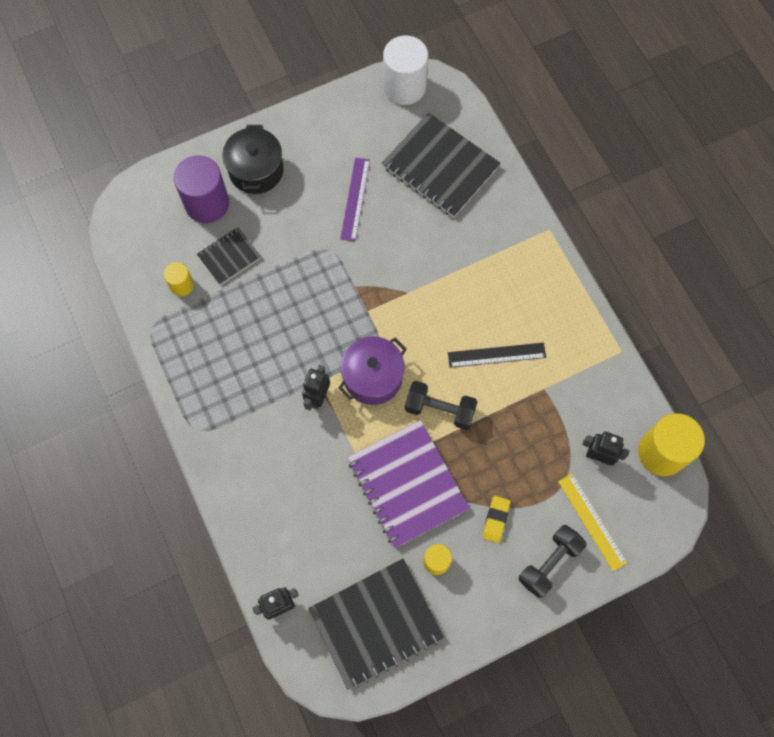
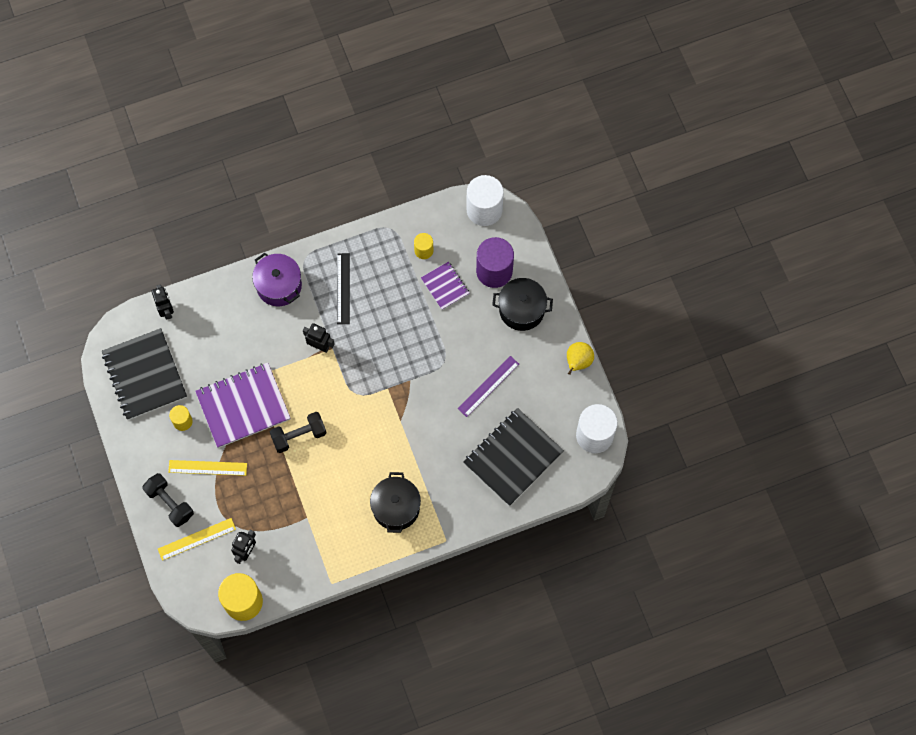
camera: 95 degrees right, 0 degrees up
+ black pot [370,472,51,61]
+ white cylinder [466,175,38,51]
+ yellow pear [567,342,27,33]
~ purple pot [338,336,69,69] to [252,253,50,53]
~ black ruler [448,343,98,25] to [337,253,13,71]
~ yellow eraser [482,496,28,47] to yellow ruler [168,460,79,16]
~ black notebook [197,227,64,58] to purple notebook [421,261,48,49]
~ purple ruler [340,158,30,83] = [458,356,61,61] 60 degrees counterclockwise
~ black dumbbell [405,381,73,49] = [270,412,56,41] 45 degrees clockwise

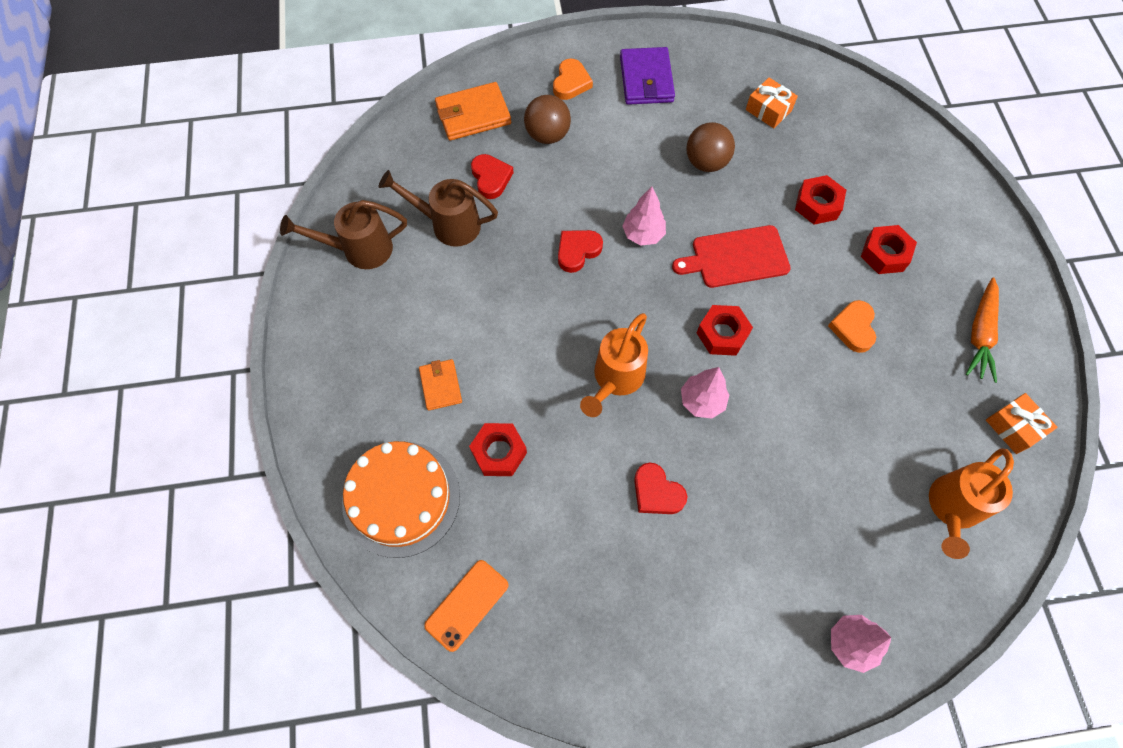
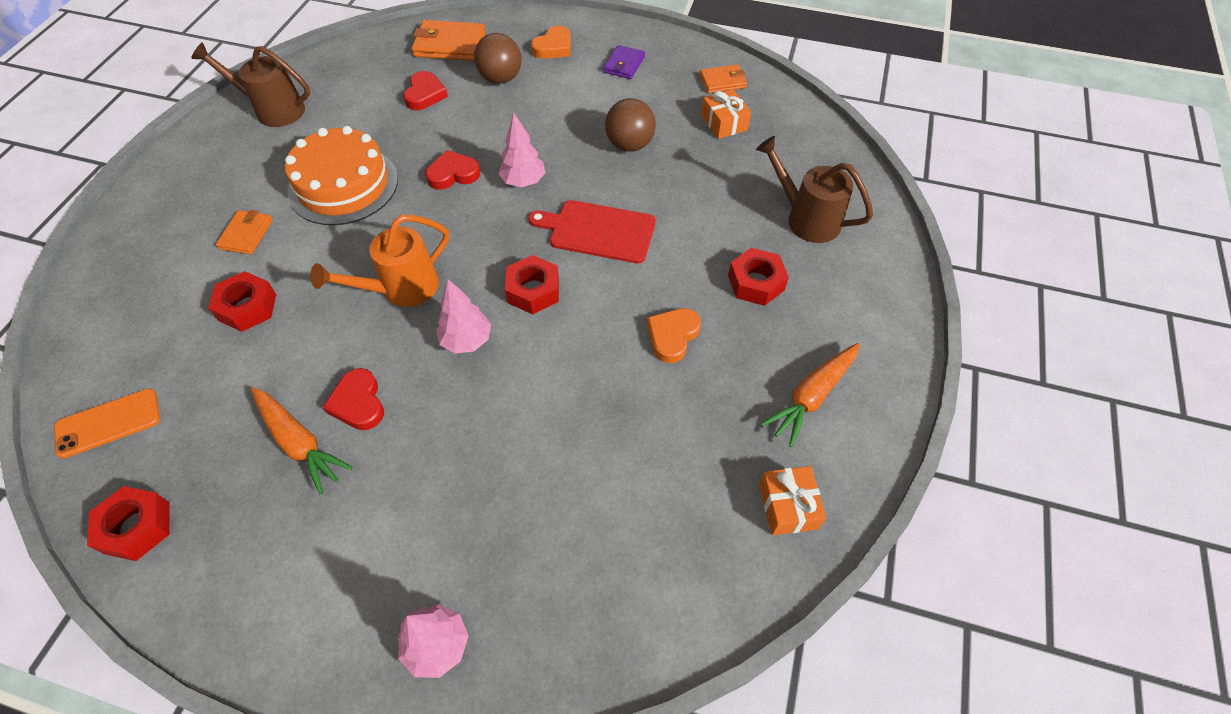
camera: 25 degrees right, 10 degrees down
- orange watering can [929,448,85,111]
+ orange carrot [251,387,102,108]
+ orange wallet [700,64,47,29]
~ orange cake [342,441,118,117] to [285,126,113,99]
~ brown watering can [378,170,120,77] to [756,136,117,107]
~ red nut [795,175,51,50] to [87,486,83,75]
~ purple wallet [620,47,55,58] = [603,45,42,34] x0.61

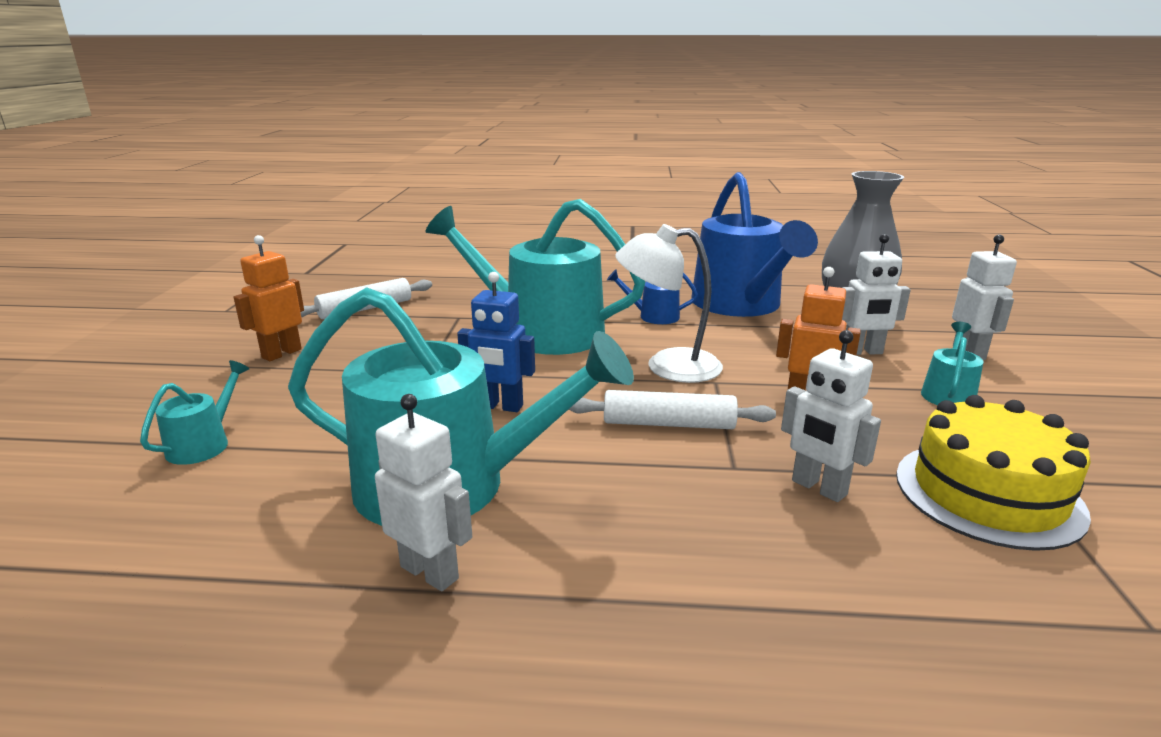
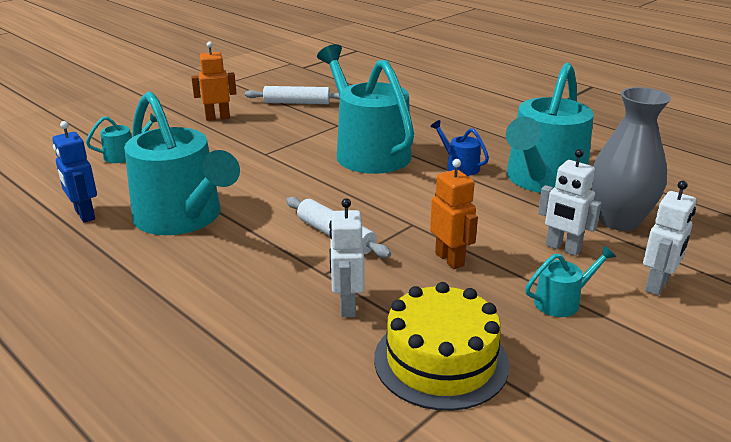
camera: 40 degrees right, 5 degrees up
- white robot [375,394,97,197]
- white lamp [615,224,108,159]
~ blue robot [457,272,78,140] to [52,121,45,102]
~ blue watering can [691,172,127,145] to turquoise watering can [506,63,88,130]

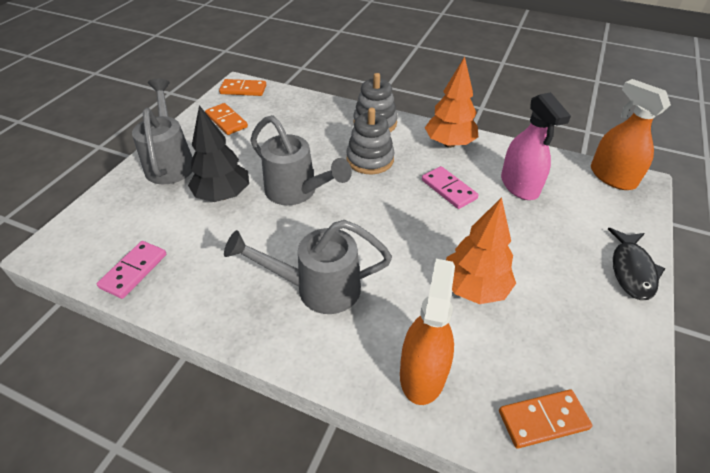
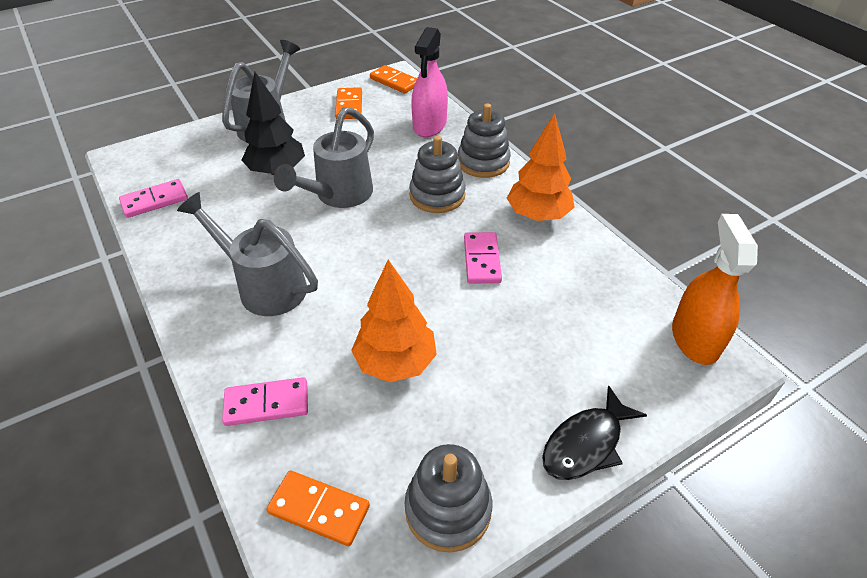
camera: 35 degrees right, 0 degrees up
+ grey stacking toy [404,444,88,109]
~ pink spray bottle [501,92,70,108] to [411,27,37,110]
~ orange spray bottle [400,259,55,146] to pink domino [222,377,86,49]
~ grey watering can [250,115,102,90] = [274,107,100,101] 45 degrees clockwise

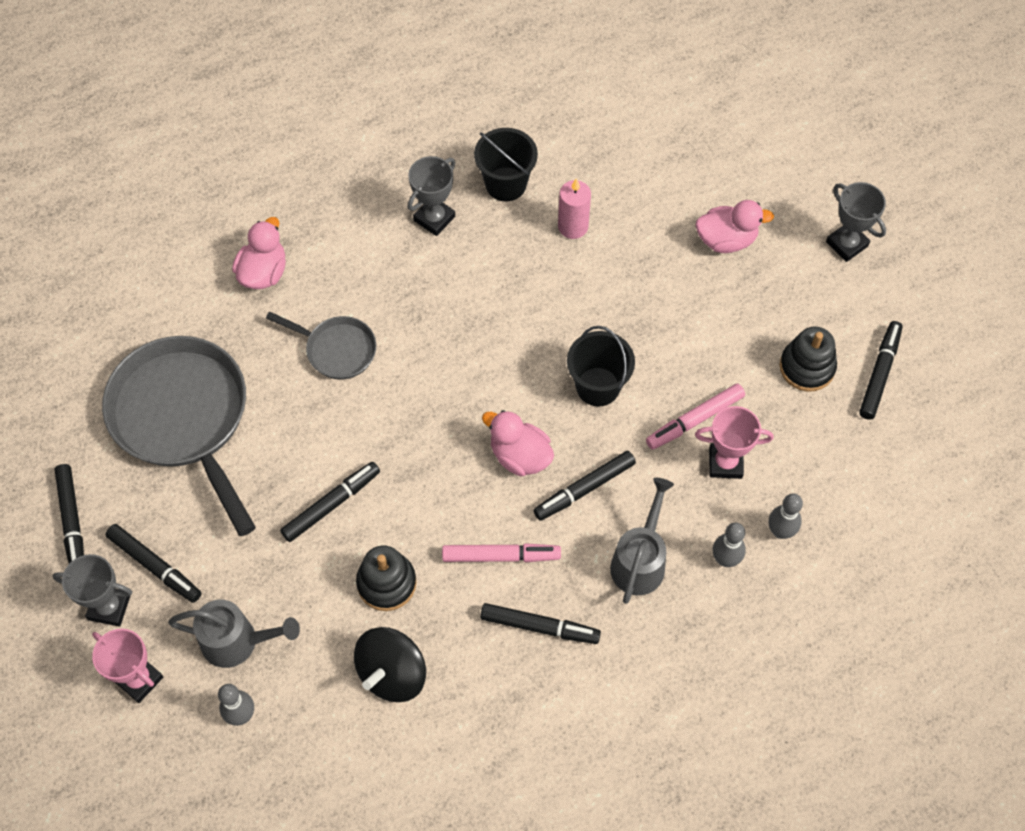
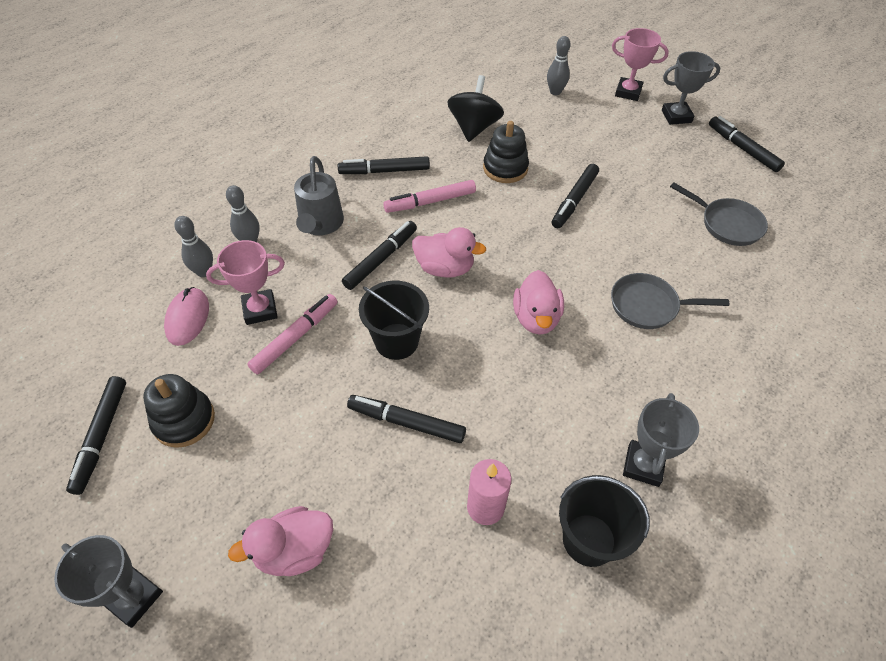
camera: 160 degrees right, 10 degrees down
- grey watering can [168,600,132,68]
+ pink mouse [164,287,45,59]
~ black marker [105,524,96,79] to [347,395,119,48]
~ pink duck [232,217,54,72] to [513,270,51,65]
~ grey pan [102,336,154,200] = [670,182,98,64] x0.50

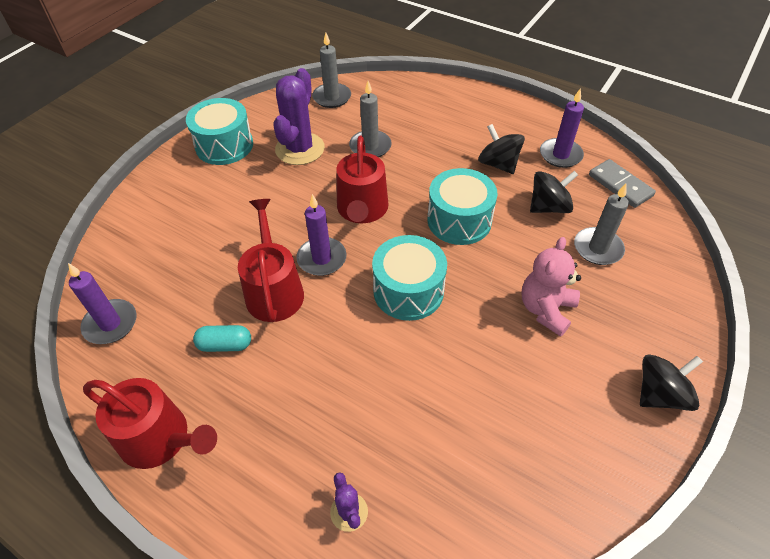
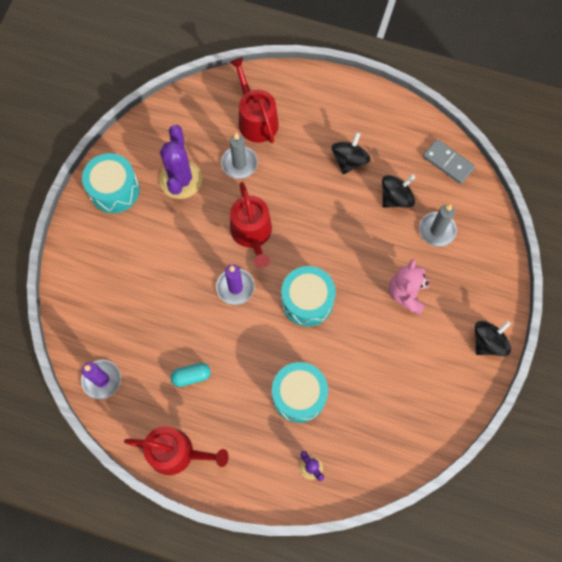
camera: 15 degrees left, 20 degrees up
- grey candle [312,33,39,75]
- purple candle [540,88,44,80]
~ red watering can [238,199,66,123] to [229,57,50,86]
~ turquoise drum [427,168,71,77] to [272,362,56,61]
~ black spinning top [478,124,47,50] = [331,132,40,42] 75 degrees clockwise

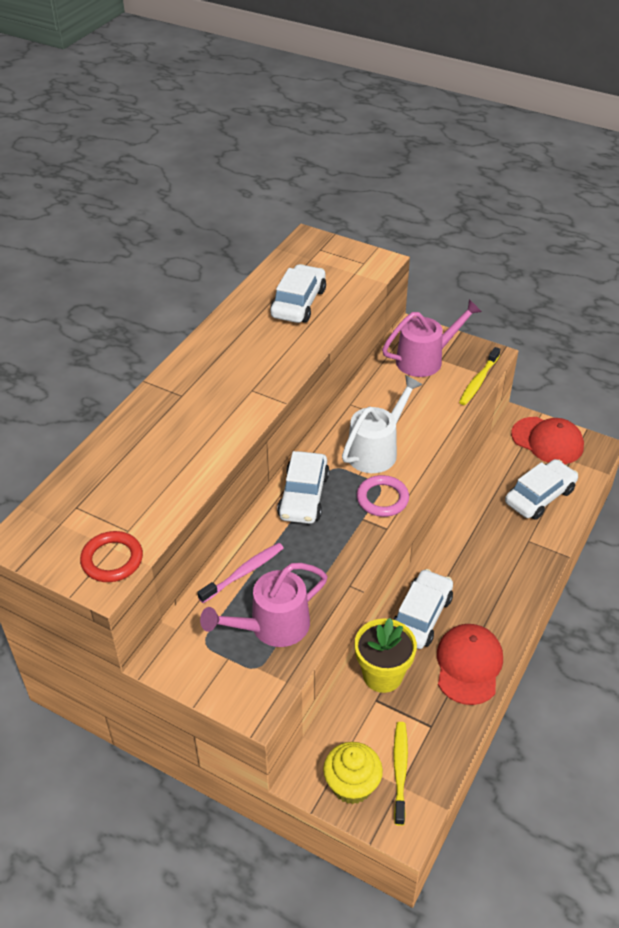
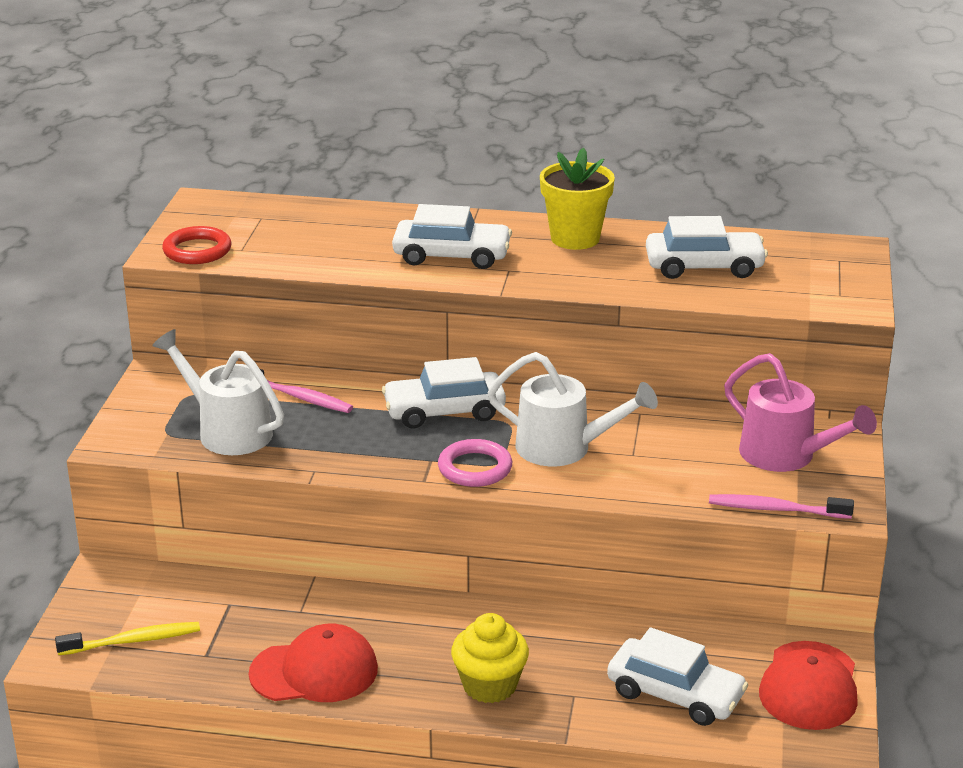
camera: 70 degrees right, 15 degrees down
~ yellow cupcake [323,742,60,62] to [451,613,78,90]
~ yellow flower pot [354,618,63,75] to [540,148,75,102]
~ white car [392,569,61,80] to [392,204,120,65]
~ pink watering can [200,563,128,84] to white watering can [152,329,132,126]
~ yellow toothbrush [459,347,41,58] to pink toothbrush [709,494,145,25]

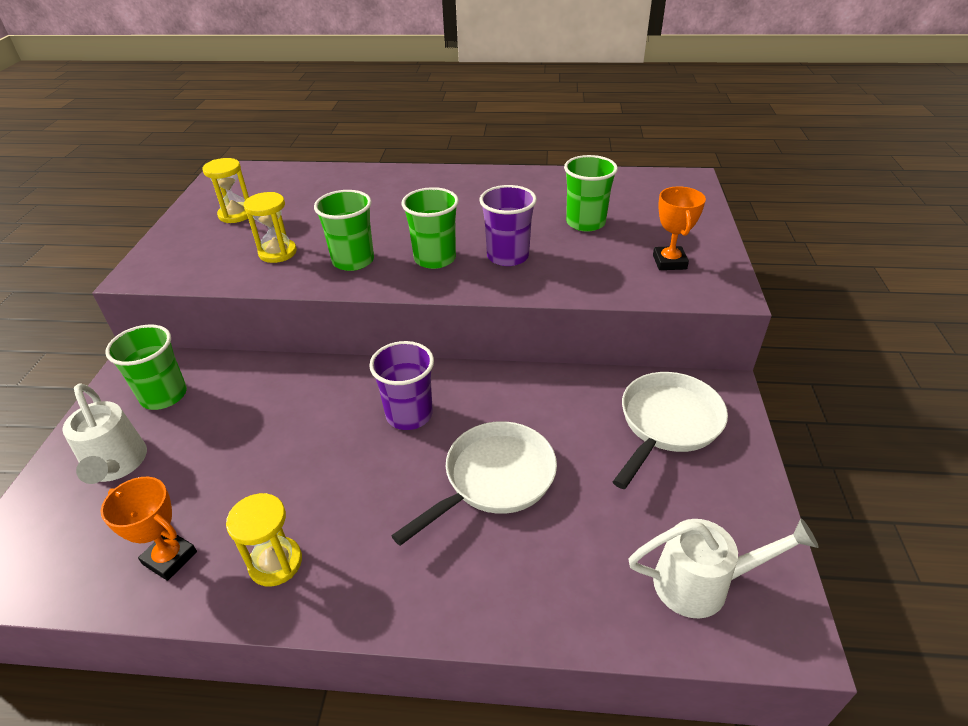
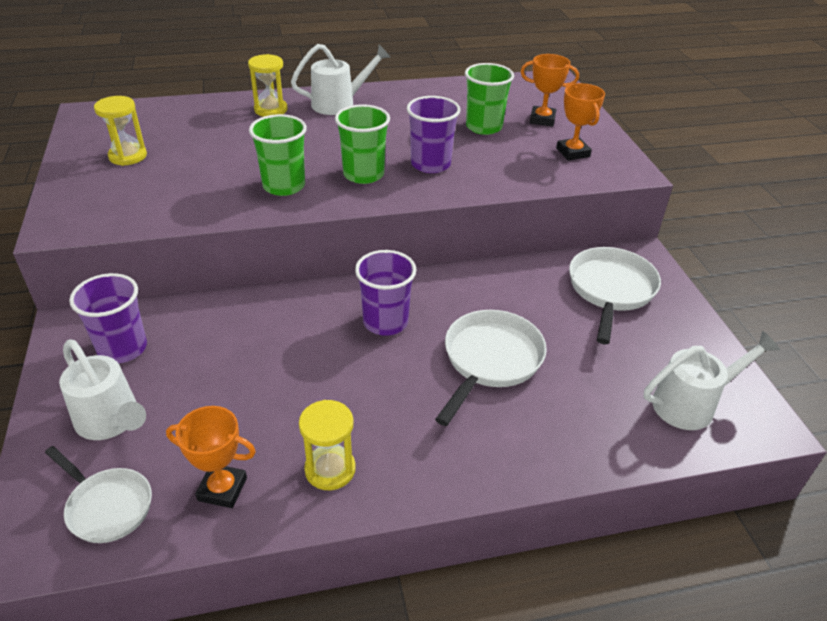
camera: 20 degrees left, 0 degrees up
+ white pan [45,446,107,97]
+ white watering can [291,44,99,71]
+ orange trophy [521,54,58,73]
~ yellow hourglass [244,192,53,71] to [248,54,39,63]
~ green cup [105,324,82,86] to purple cup [69,273,78,90]

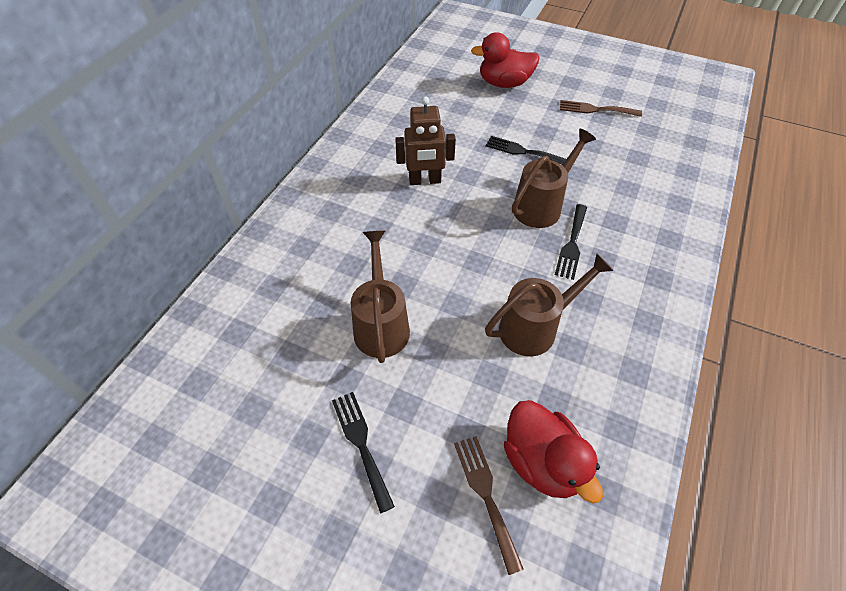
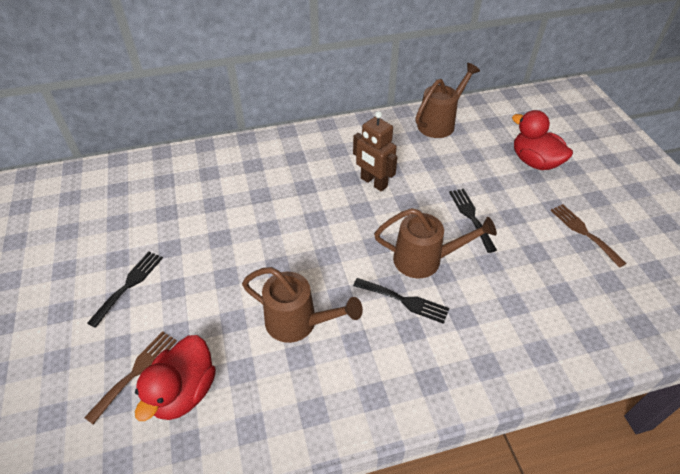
camera: 50 degrees right, 5 degrees down
~ brown watering can [351,231,59,132] to [416,63,64,75]
~ black fork [555,204,32,76] = [353,278,96,46] 135 degrees counterclockwise

